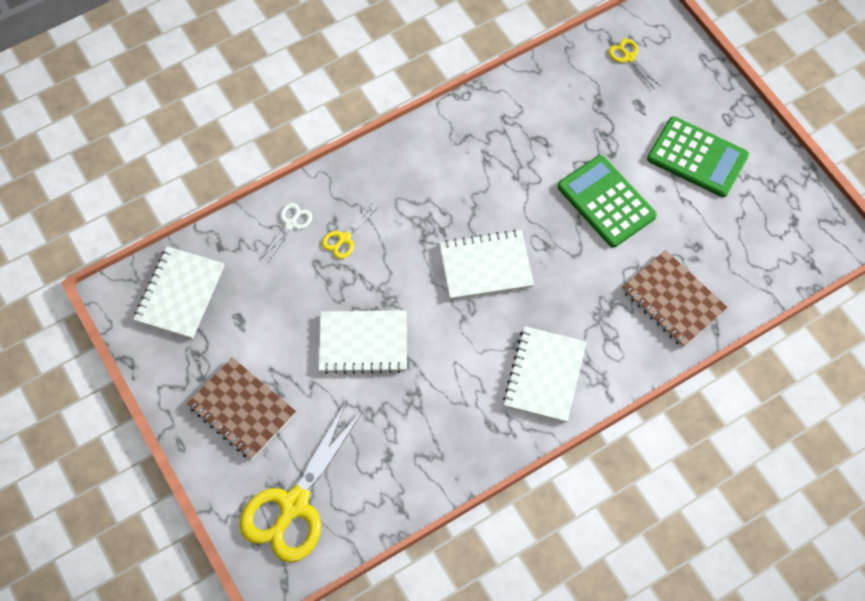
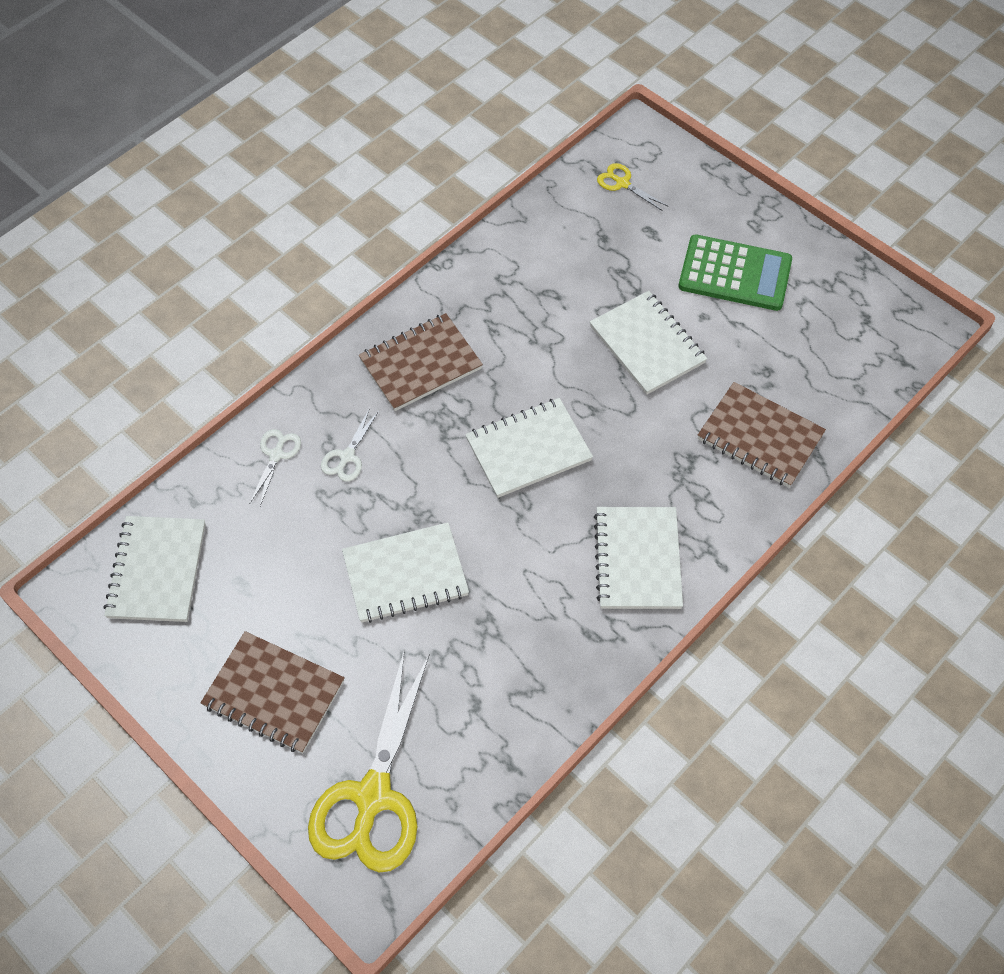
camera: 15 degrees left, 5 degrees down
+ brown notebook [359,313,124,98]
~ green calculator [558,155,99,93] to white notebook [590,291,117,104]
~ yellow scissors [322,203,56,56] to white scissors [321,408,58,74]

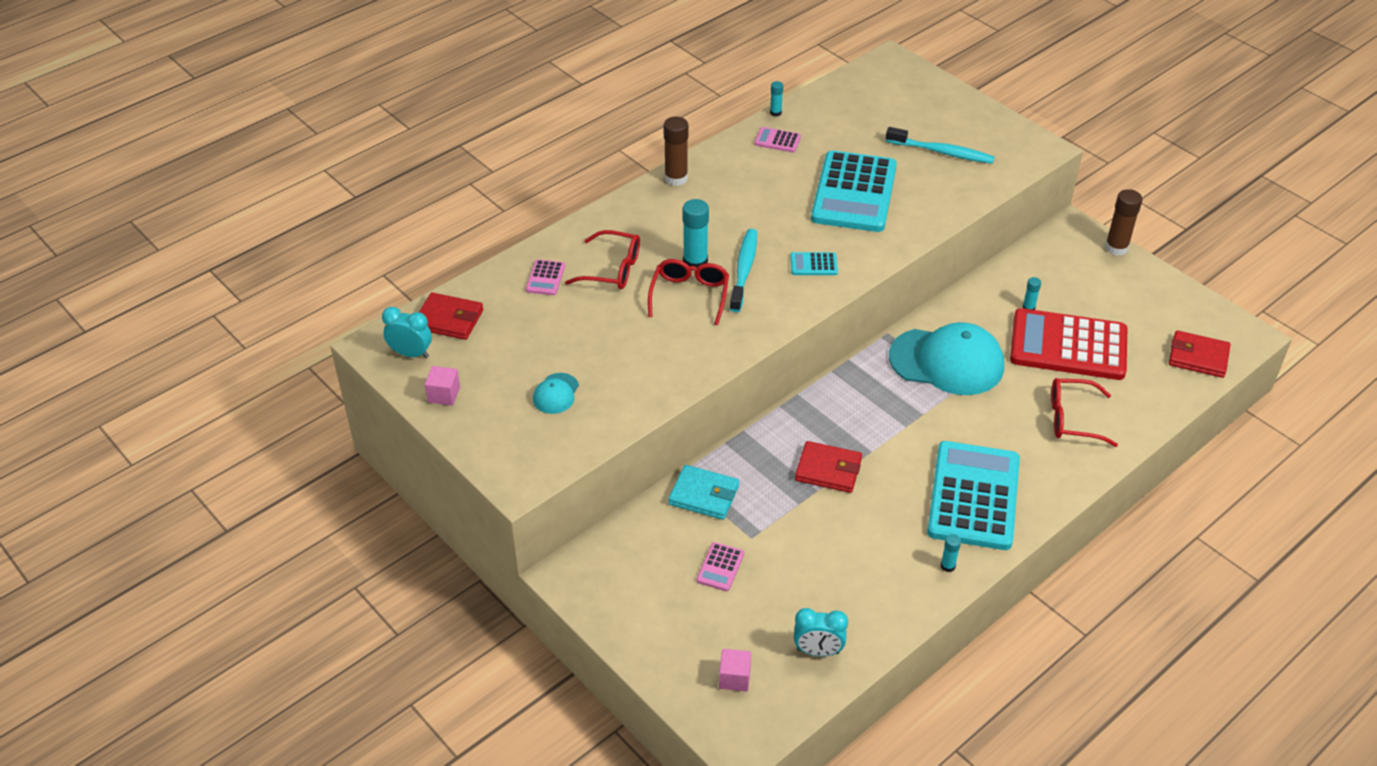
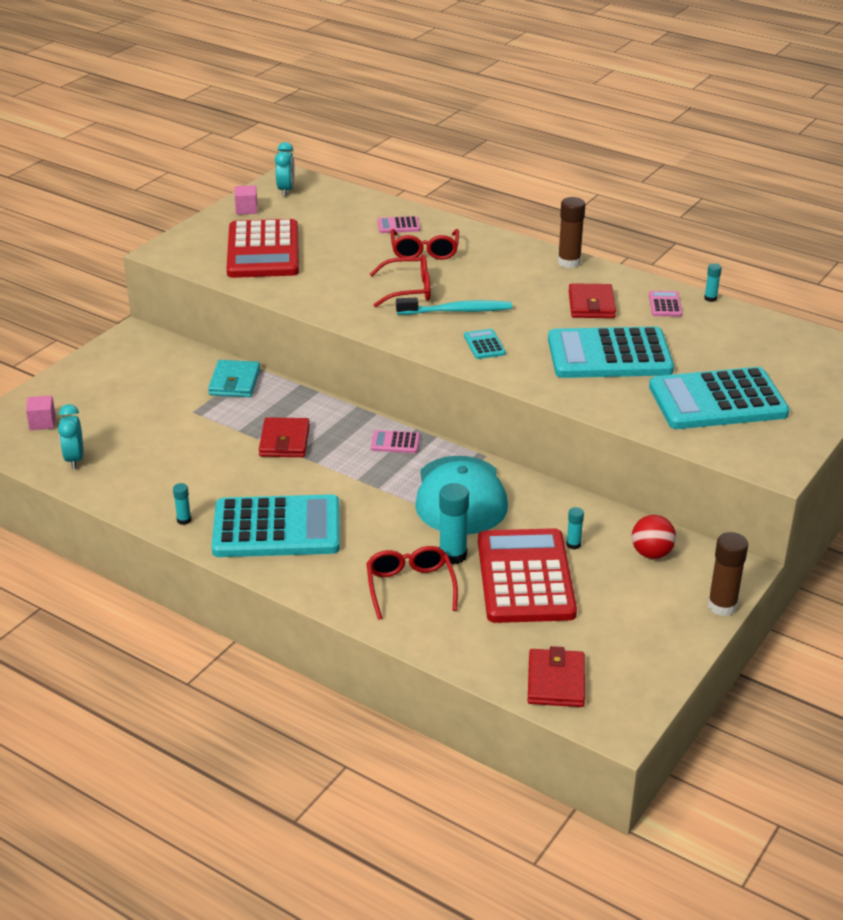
camera: 75 degrees right, 10 degrees down
+ red ball [632,515,44,44]
~ red wallet [419,292,64,48] to [569,283,47,35]
~ turquoise glue stick [683,199,26,68] to [439,483,30,82]
~ pink calculator [696,542,48,49] to [371,430,49,23]
~ turquoise cap [533,373,46,41] to red calculator [227,219,72,59]
~ turquoise toothbrush [886,127,109,37] to turquoise calculator [649,367,141,62]

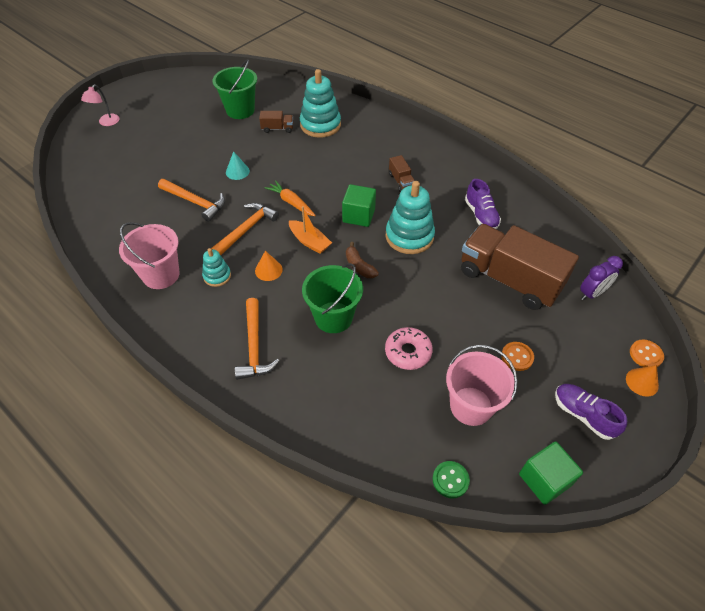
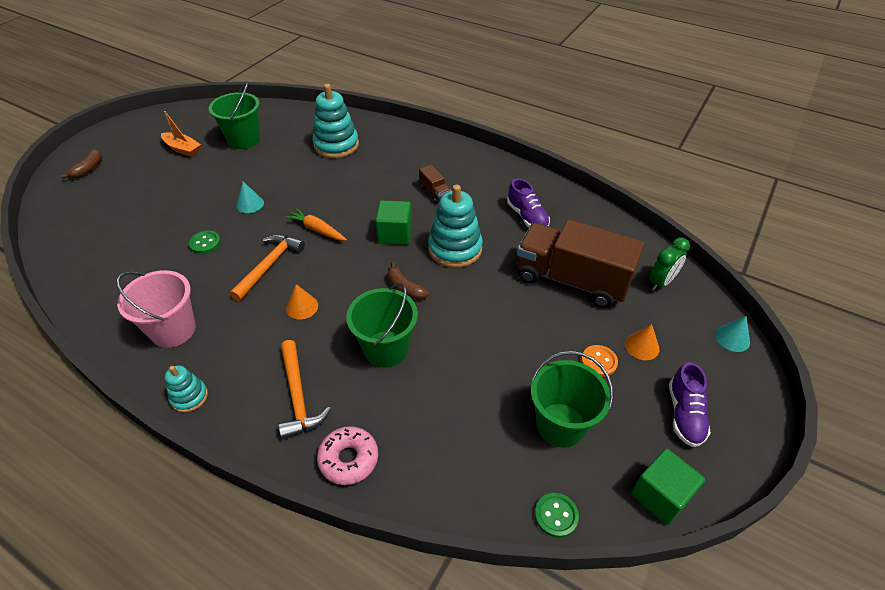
camera: 10 degrees left, 5 degrees down
- brown truck [259,111,34,22]
~ turquoise stacking toy [202,248,29,39] to [165,365,43,48]
~ orange boat [289,206,43,48] to [161,111,40,46]
~ pink donut [385,327,48,43] to [317,426,61,59]
~ orange cone [626,365,33,32] to [625,324,35,36]
~ pink lamp [81,85,38,41] to brown banana [61,149,41,30]
~ orange hammer [158,179,67,43] to green button [189,231,32,23]
~ orange button [630,339,34,28] to turquoise cone [715,316,35,36]
~ pink bucket [446,345,72,81] to green bucket [531,351,82,97]
~ purple clock [580,256,43,45] to green clock [649,237,41,54]
~ purple shoe [555,384,72,56] = [669,362,42,85] 120 degrees counterclockwise

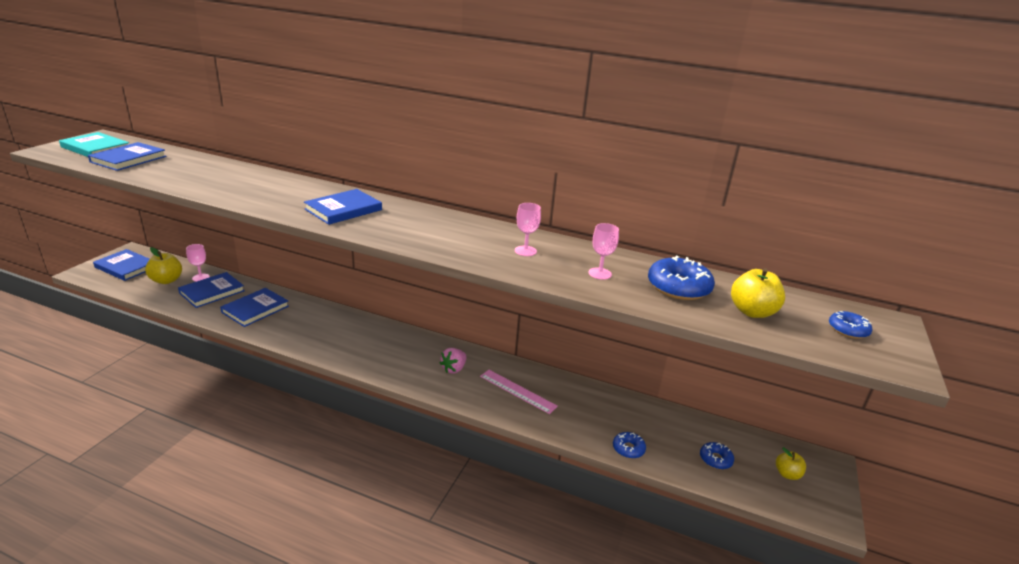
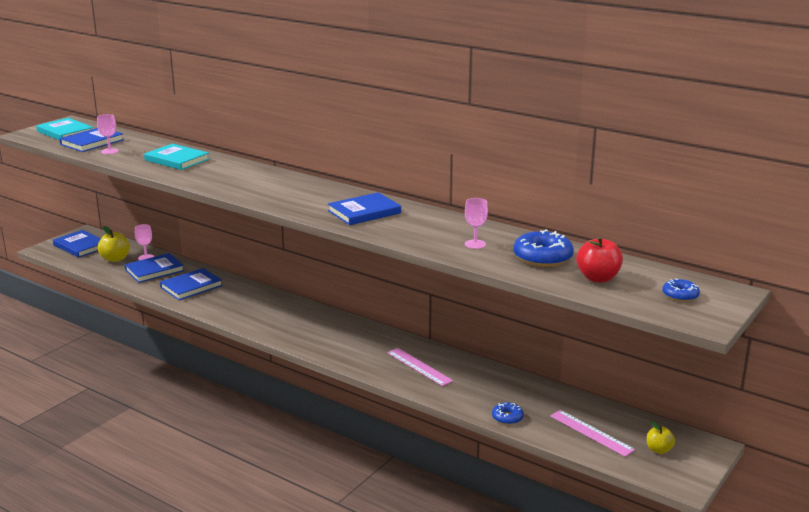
camera: 15 degrees right, 5 degrees down
- pink strawberry [440,348,27,26]
+ turquoise book [144,144,65,26]
~ blue book [304,189,78,36] to [328,192,73,33]
~ pink goblet [515,203,26,53] to [97,114,22,40]
~ blue donut [700,442,34,27] to pink ruler [550,410,85,47]
~ yellow apple [731,268,54,50] to red apple [576,236,47,47]

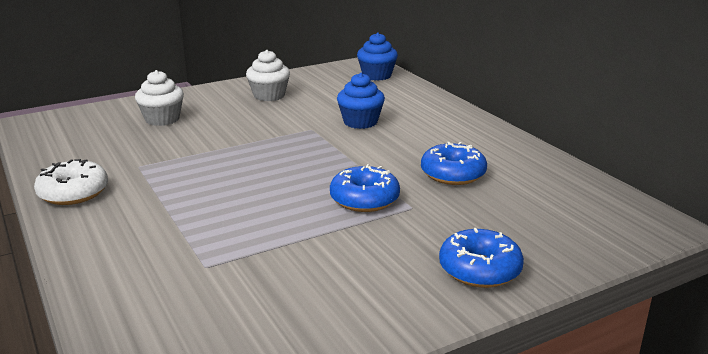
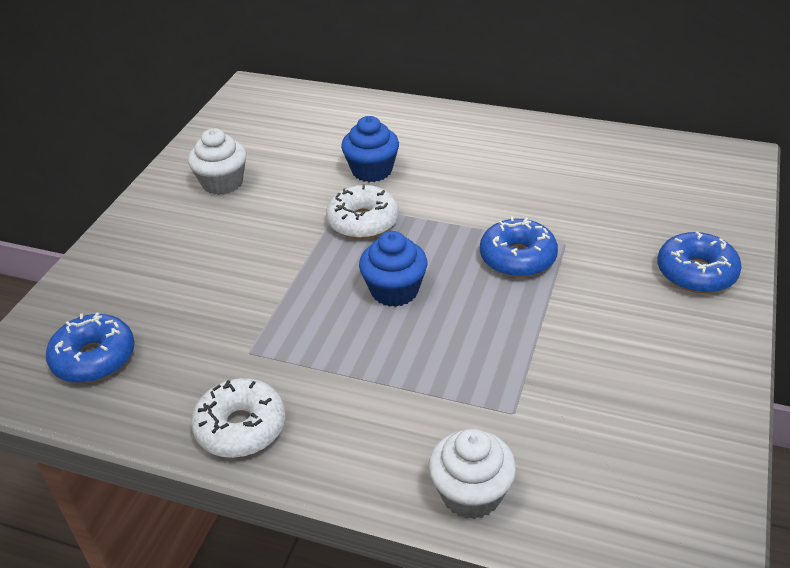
camera: 40 degrees left, 15 degrees up
+ white donut [326,184,73,55]
~ white cupcake [135,70,49,56] to [429,429,87,90]
~ blue cupcake [357,32,41,49] to [359,231,68,76]
~ blue donut [421,142,66,43] to [46,313,89,70]

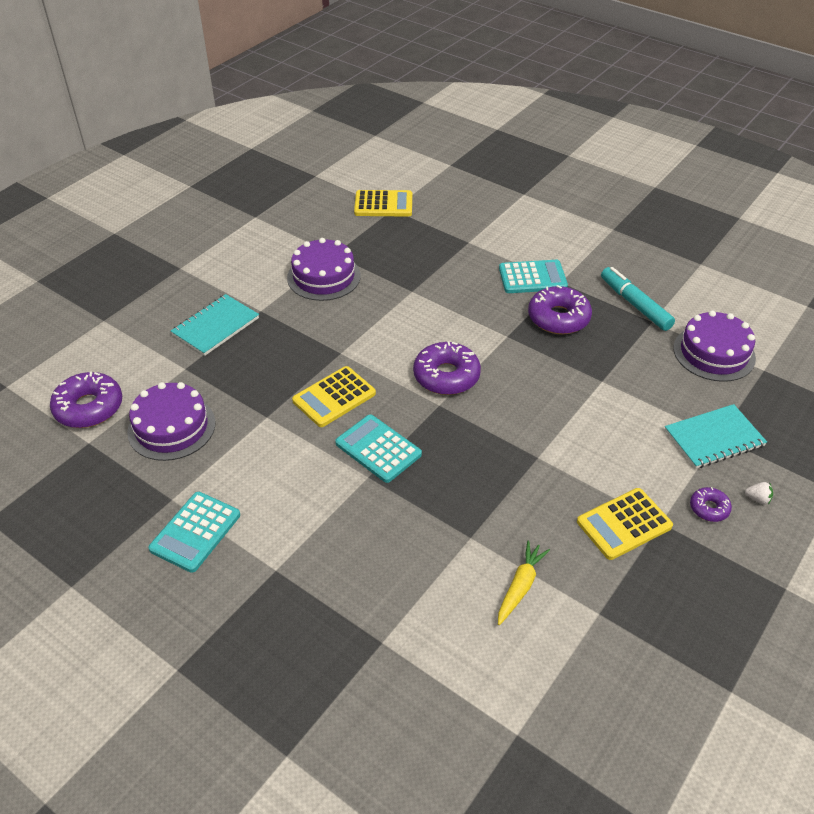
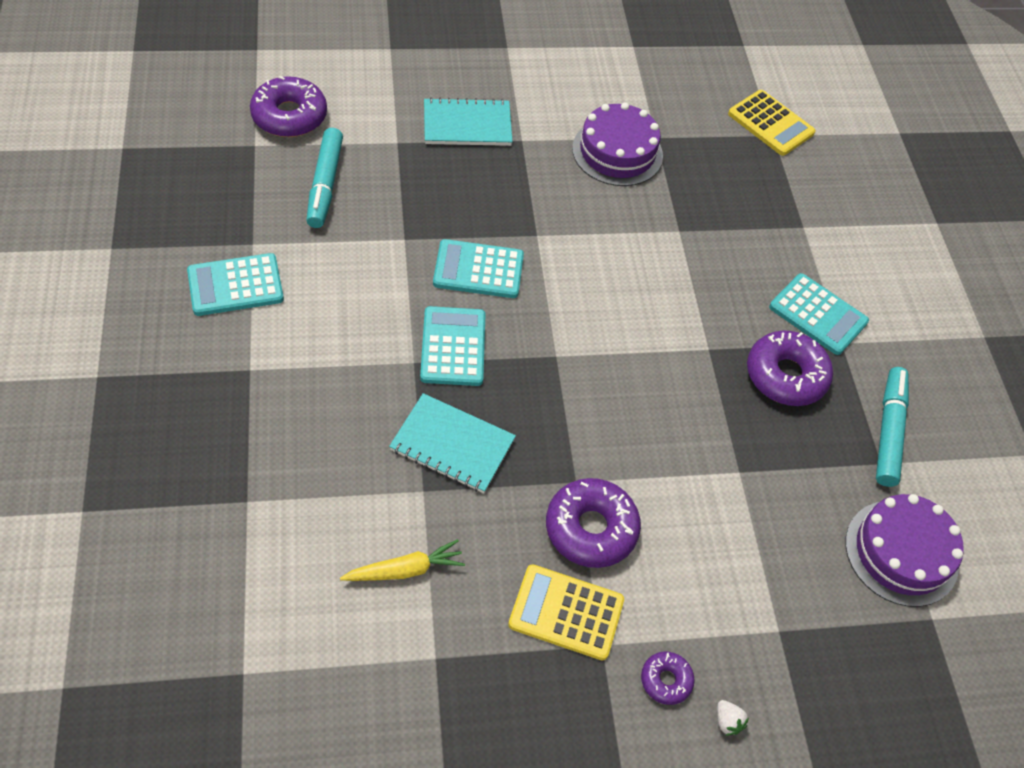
camera: 40 degrees right, 10 degrees up
~ purple donut [413,341,68,54] to [546,478,95,90]
~ turquoise notebook [665,404,102,65] to [389,393,127,100]
~ purple cake [127,382,88,79] to turquoise marker [306,128,37,100]
~ yellow calculator [292,366,84,61] to turquoise calculator [433,239,91,59]

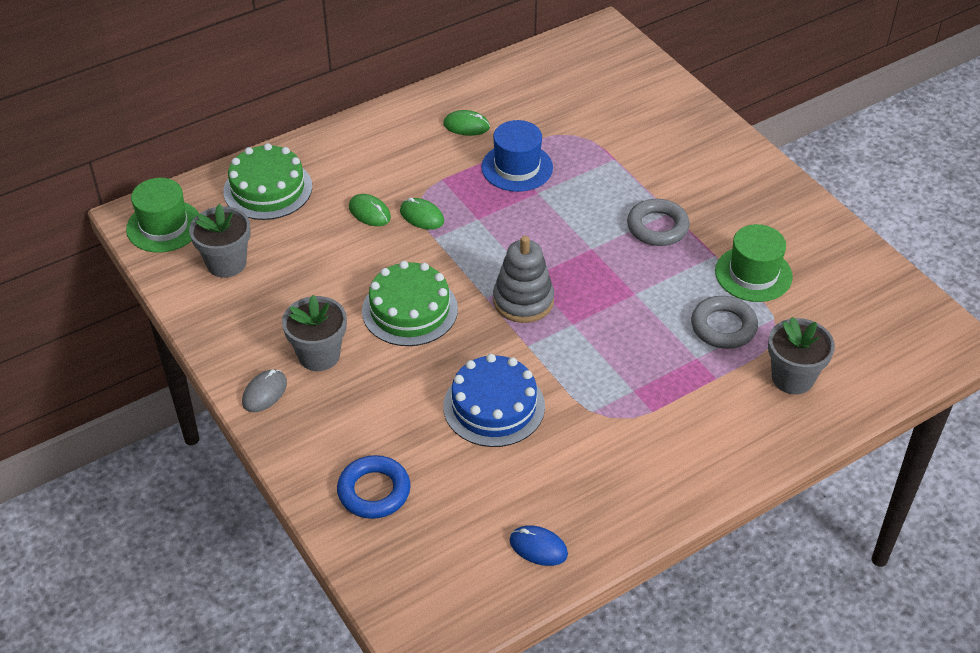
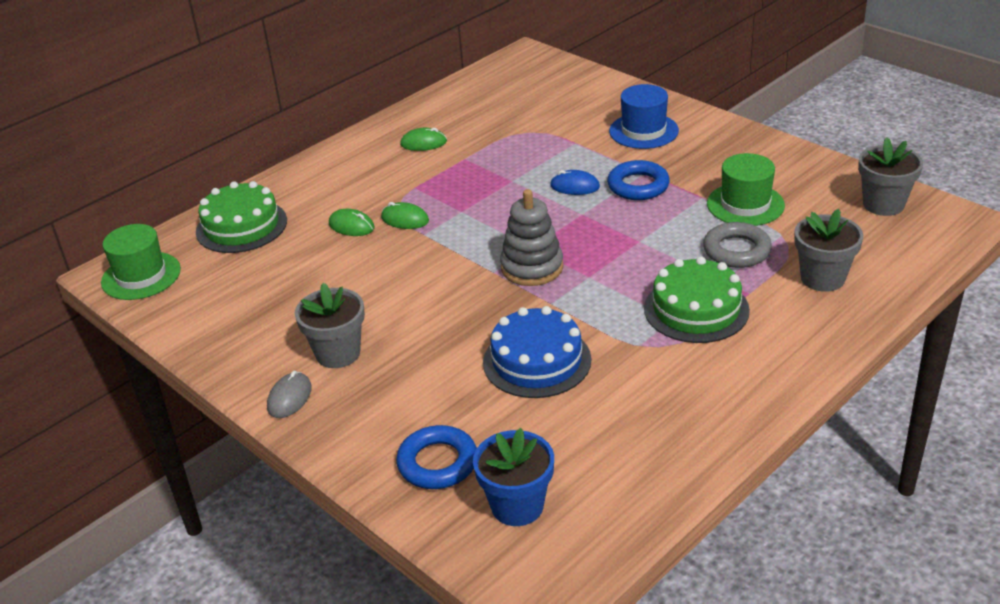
camera: 10 degrees left, 10 degrees down
+ blue flower pot [473,428,81,98]
~ grey flower pot [189,204,62,74] to [858,137,65,79]
~ green cake [362,261,96,85] to [644,256,106,87]
~ blue hat [481,120,72,72] to [609,84,70,65]
~ blue mouse [510,525,58,41] to [550,170,50,25]
~ grey ring [627,199,63,47] to blue ring [607,160,63,40]

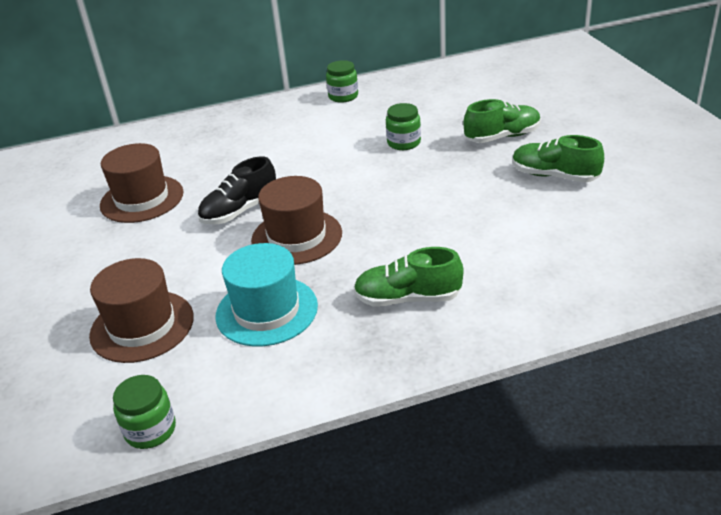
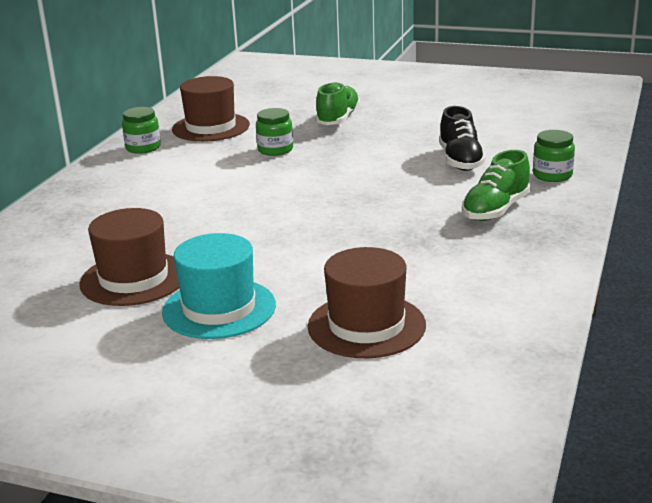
camera: 55 degrees left, 10 degrees down
- green shoe [513,135,91,47]
~ green jar [113,375,63,74] to [533,130,42,52]
~ black shoe [198,156,78,69] to [439,106,47,65]
~ turquoise hat [216,243,102,103] to [162,233,114,106]
~ brown hat [251,176,91,89] to [172,76,78,66]

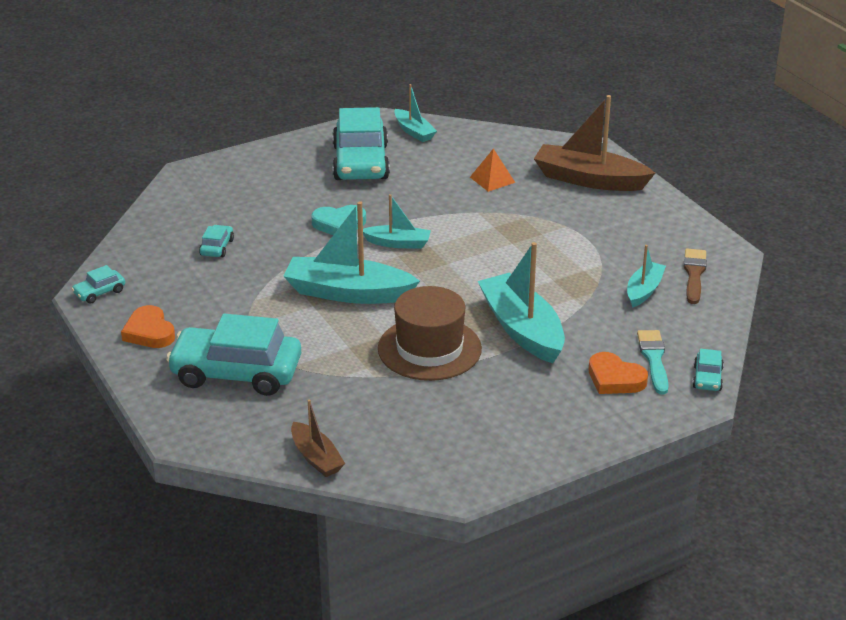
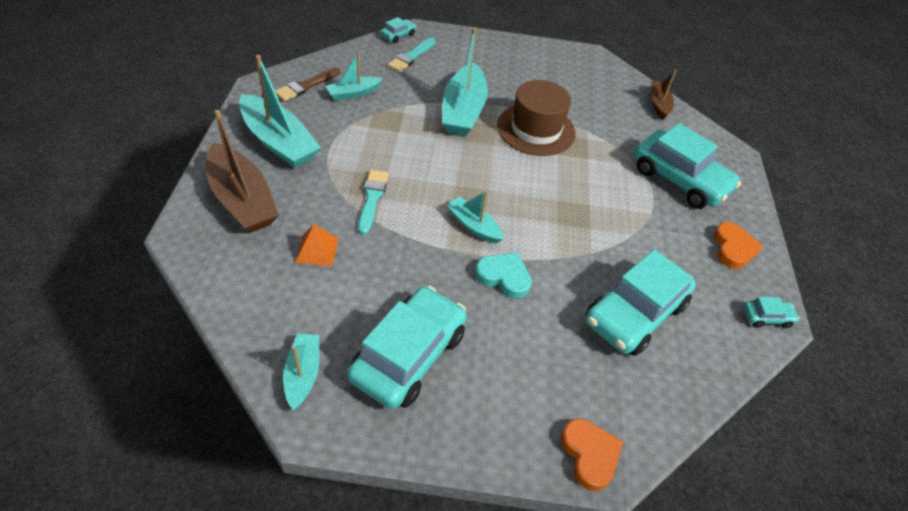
camera: 150 degrees left, 15 degrees up
+ turquoise brush [358,170,31,64]
~ turquoise boat [283,201,137,103] to [239,55,82,113]
~ orange heart [589,352,59,42] to [561,419,62,72]
~ turquoise car [199,225,35,32] = [585,249,111,107] x2.33

